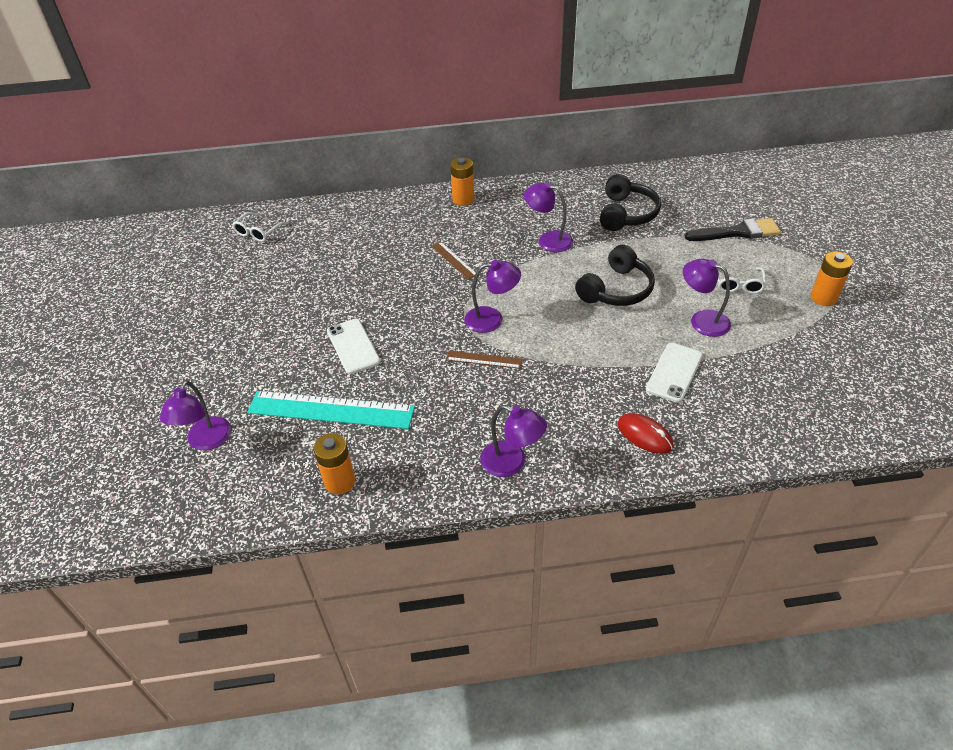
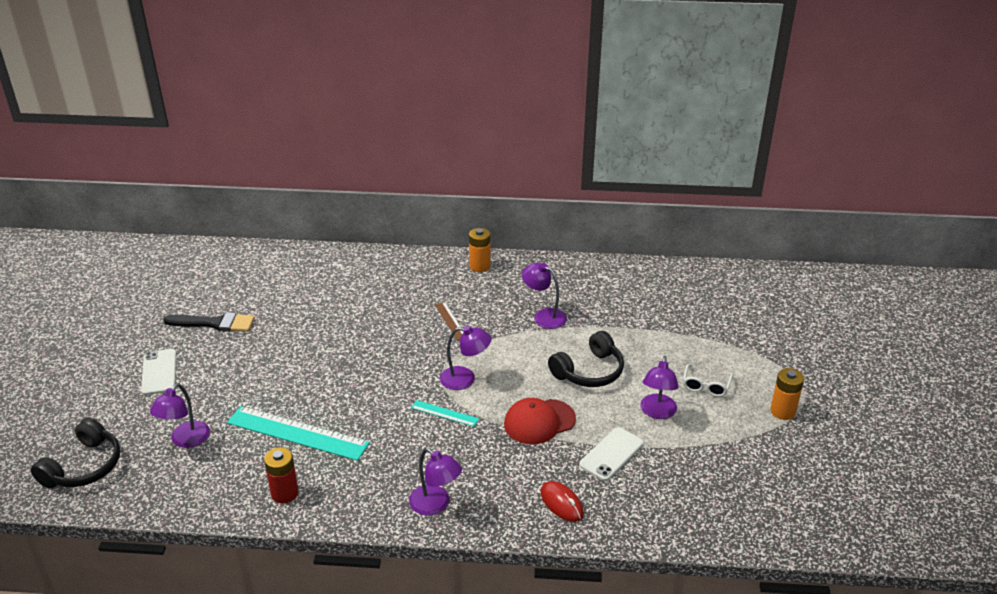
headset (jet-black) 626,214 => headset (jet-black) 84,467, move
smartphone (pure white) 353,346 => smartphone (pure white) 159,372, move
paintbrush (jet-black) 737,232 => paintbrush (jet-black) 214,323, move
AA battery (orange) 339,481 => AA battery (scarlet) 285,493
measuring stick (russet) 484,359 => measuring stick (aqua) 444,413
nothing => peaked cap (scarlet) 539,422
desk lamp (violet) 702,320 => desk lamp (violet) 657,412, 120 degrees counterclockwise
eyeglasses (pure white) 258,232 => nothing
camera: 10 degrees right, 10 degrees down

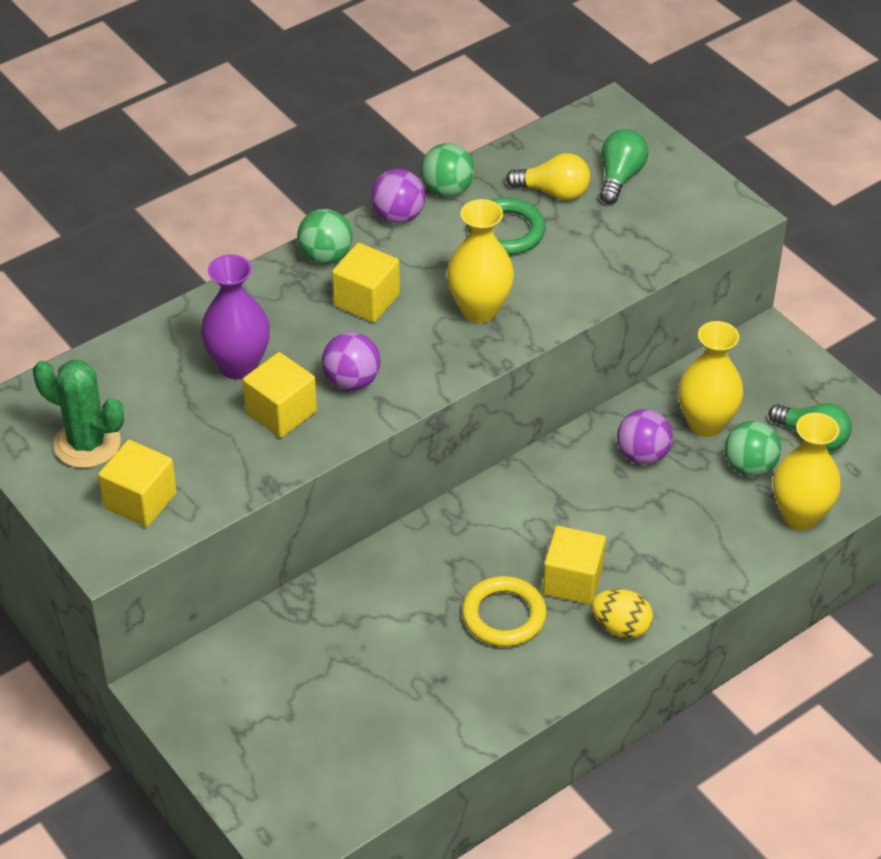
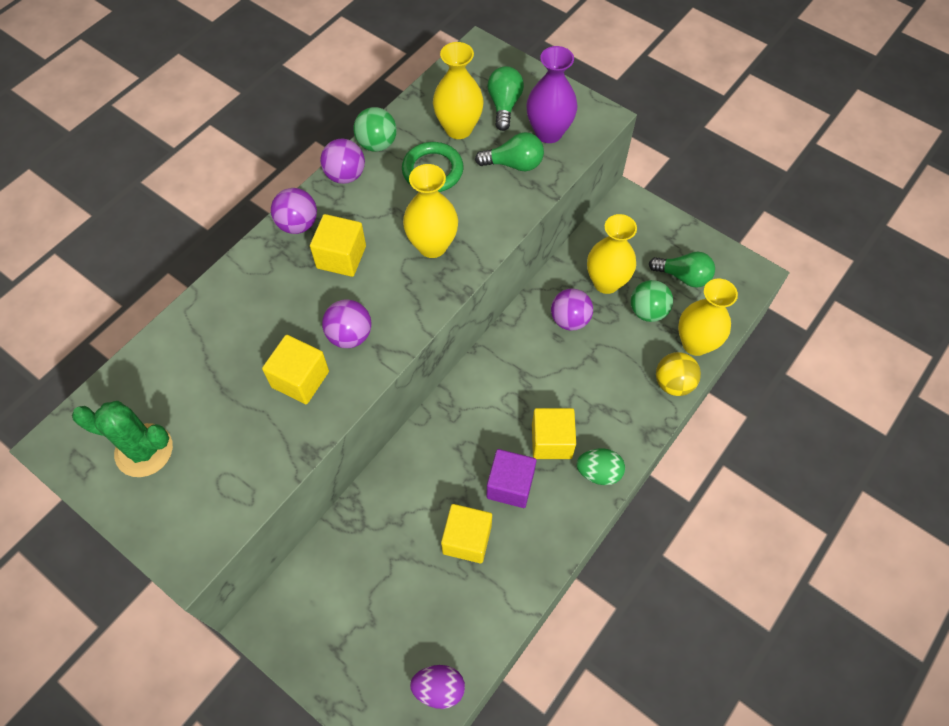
ball (emerald) 325,256 => ball (violet) 298,224
nothing => egg shape (violet) 439,688
lightbulb (bright yellow) 553,192 => tall vase (bright yellow) 458,128
solid cube (bright yellow) 140,501 => solid cube (bright yellow) 467,539, move
nothing => lightbulb (emerald) 514,164
hoop (bright yellow) 504,616 => solid cube (violet) 510,485
tall vase (violet) 238,366 => tall vase (violet) 548,132, move
egg shape (bright yellow) 621,627 => egg shape (emerald) 598,472
nothing => ball (bright yellow) 673,383
camera: 15 degrees left, 15 degrees up

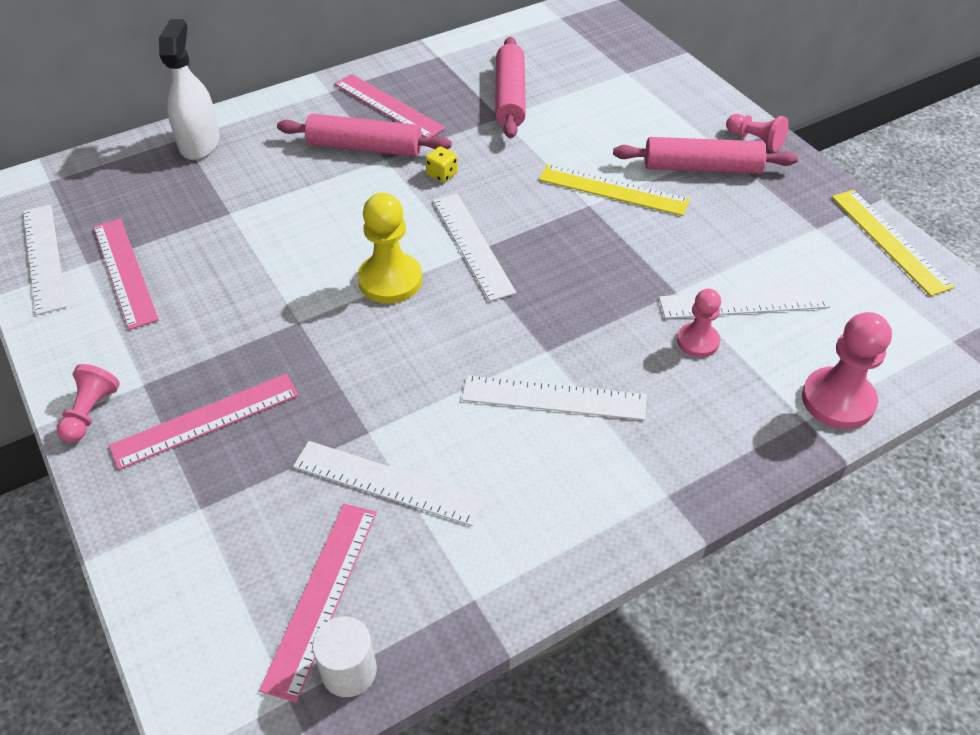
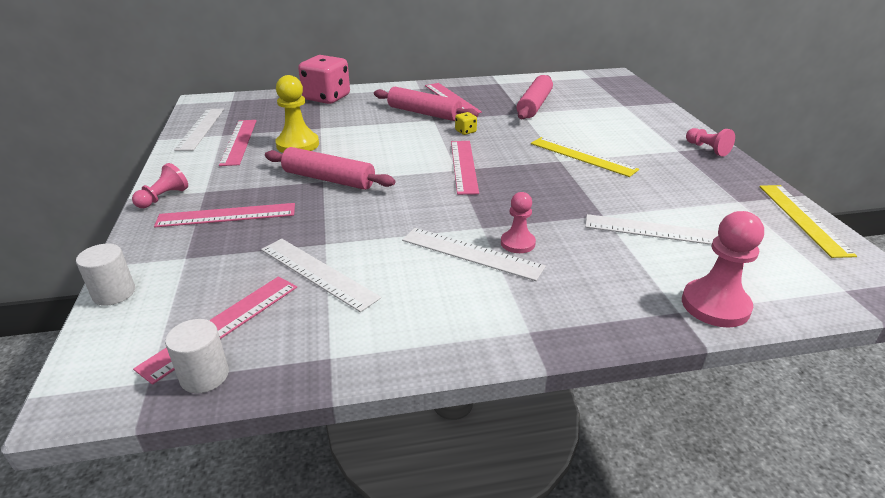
nothing => cylinder shape (pure white) 114,293
dough roller (pink) 702,168 => dough roller (pink) 328,179, move
game pawn (bright yellow) 390,280 => game pawn (bright yellow) 297,145, move
spray cleaner (pure white) 200,143 => dice (pink) 327,98
measuring stick (pure white) 472,245 => measuring stick (pink) 463,166
game pawn (pink) 698,341 => game pawn (pink) 517,243, move
camera: 20 degrees right, 15 degrees down

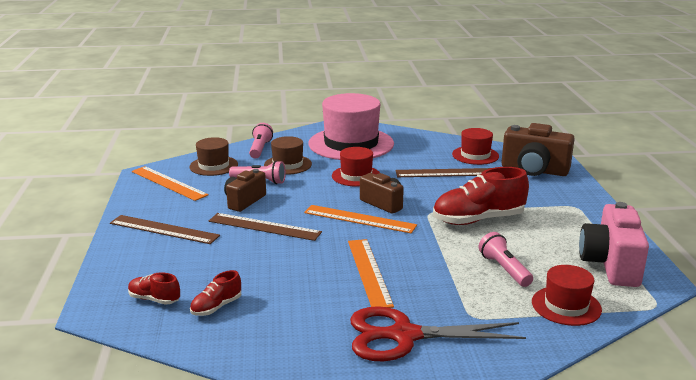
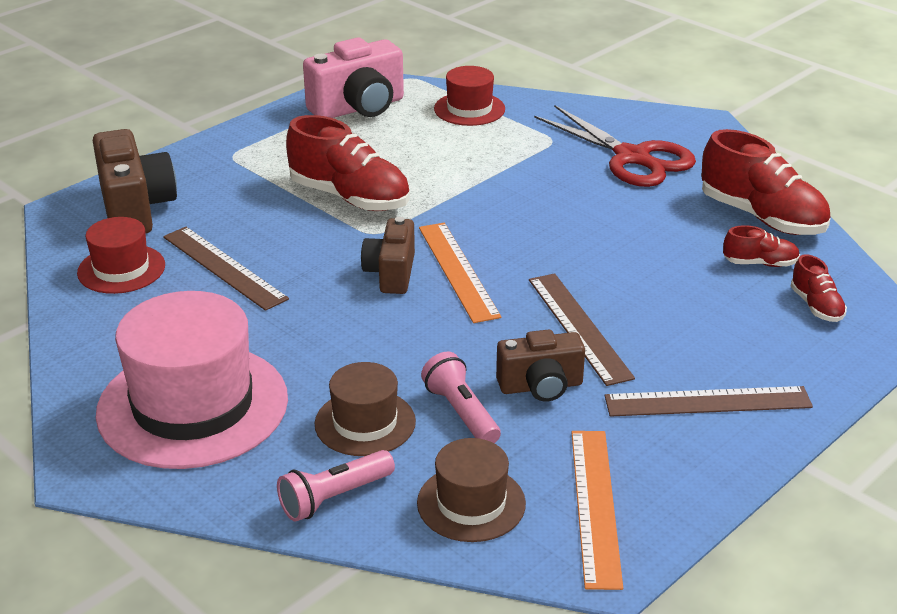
measuring stick (russet) 164,229 => measuring stick (russet) 707,402, 75 degrees counterclockwise
nothing => sneaker (scarlet) 762,217
hat (scarlet) 356,176 => nothing
measuring stick (orange) 369,272 => nothing
pocket torch (pink) 504,269 => nothing
camera: 130 degrees left, 10 degrees up

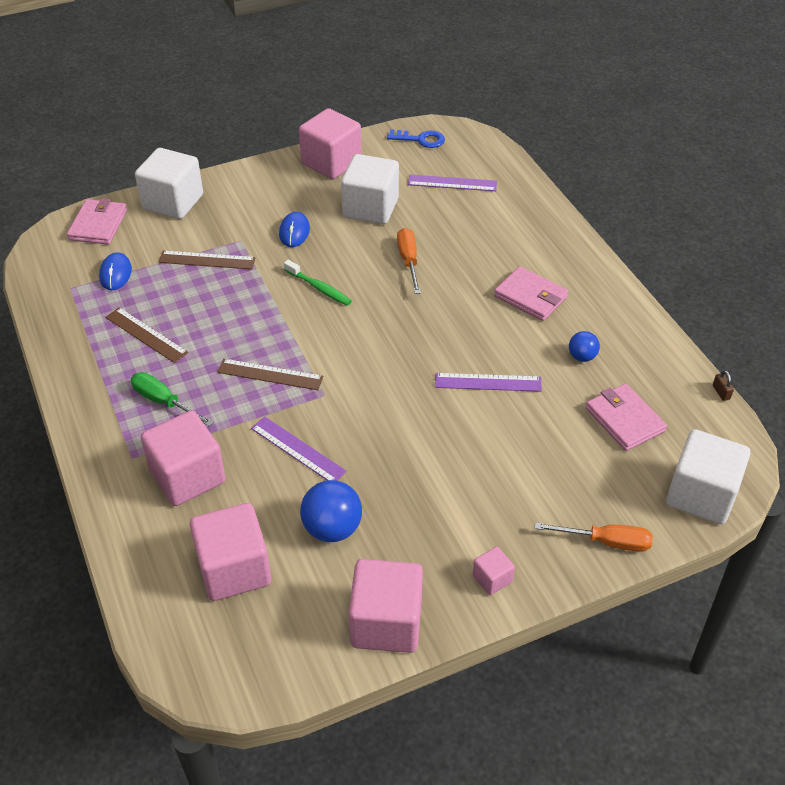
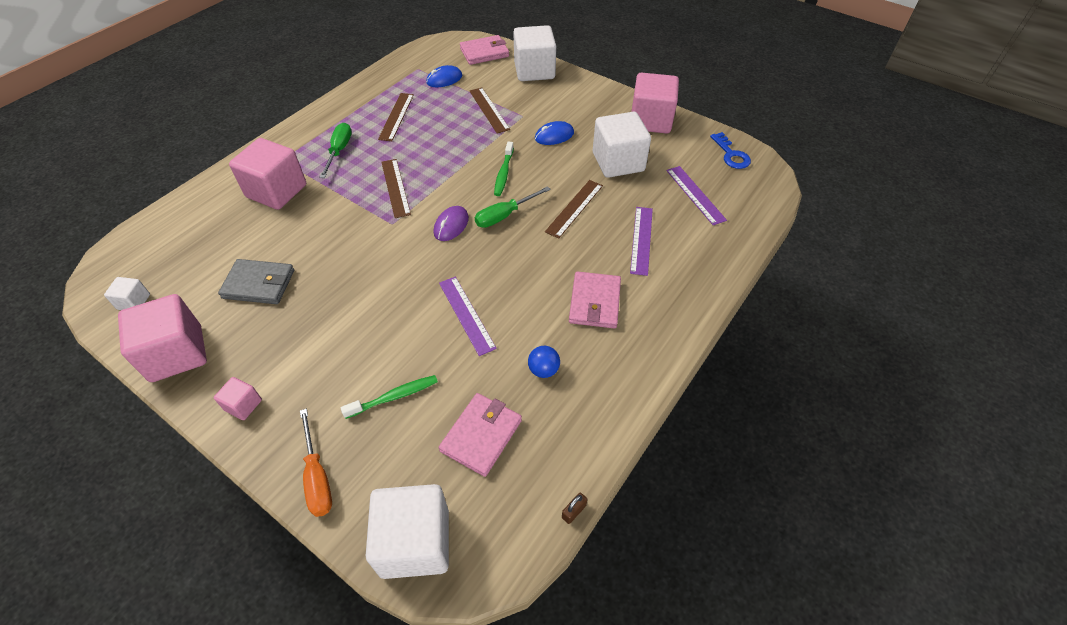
nothing => solid cube (pure white) 134,302
ball (cobalt) 332,528 => billfold (gray) 259,284
nothing => tooth brush (emerald) 394,396
nothing => mouse (violet) 451,225
nothing => hand screwdriver (emerald) 504,215
hand screwdriver (orange) 408,261 => measuring stick (russet) 574,208
measuring stick (violet) 297,450 => measuring stick (violet) 641,240, move
solid cube (pink) 234,569 => nothing
camera: 60 degrees right, 5 degrees up

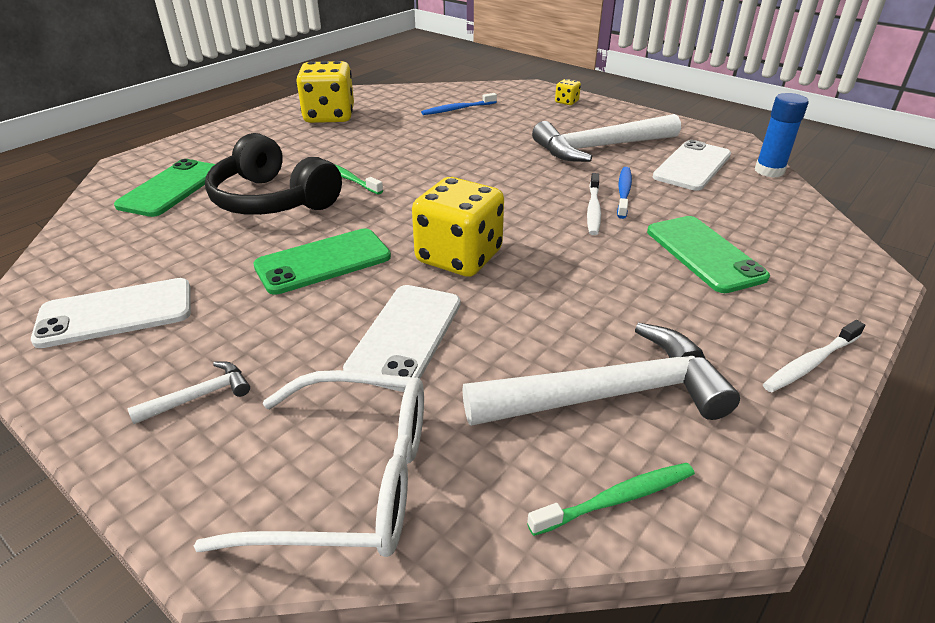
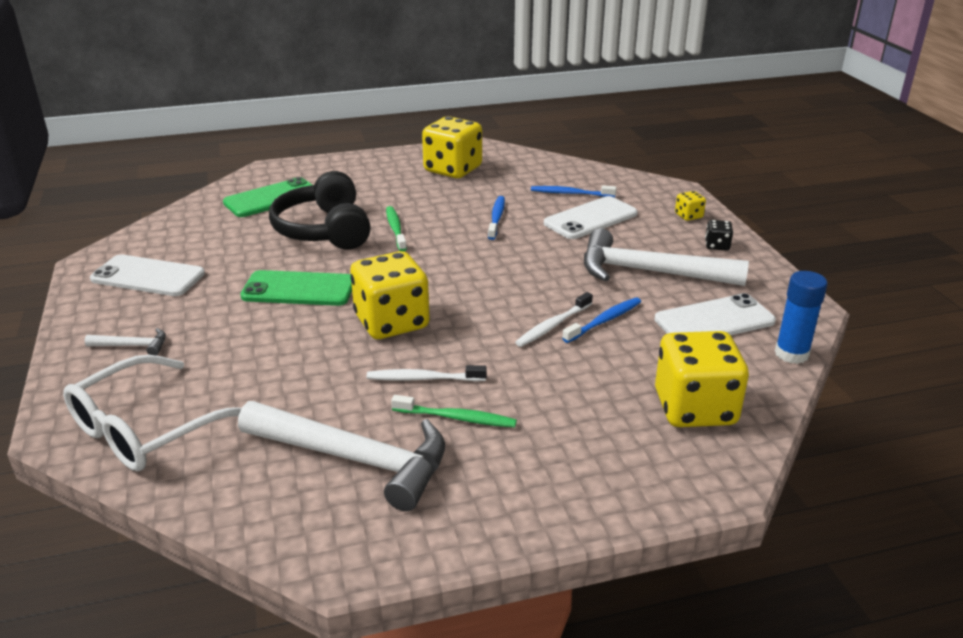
eyeglasses (pure white) 349,480 => eyeglasses (pure white) 147,428, 90 degrees clockwise
tooth brush (pure white) 810,363 => tooth brush (pure white) 423,378, move
tooth brush (emerald) 617,499 => tooth brush (emerald) 457,418, move
nothing => tooth brush (cobalt) 496,218
smartphone (pure white) 405,336 => smartphone (pure white) 590,218, move
nothing => dice (bright yellow) 695,408
nothing => dice (jet-black) 717,246
smartphone (emerald) 704,254 => nothing
camera: 35 degrees right, 5 degrees down

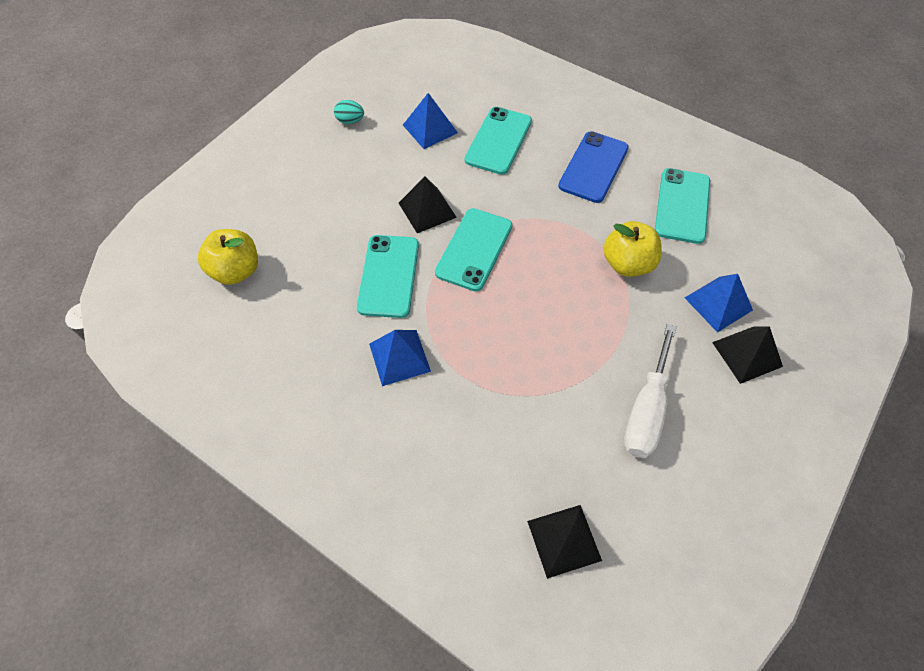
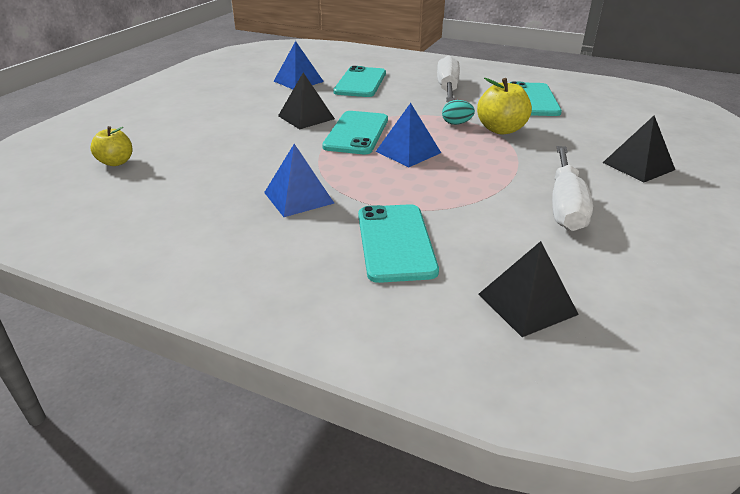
toy apple (bright yellow) 236,271 => toy apple (bright yellow) 116,162, x0.66
smartphone (aqua) 389,276 => smartphone (aqua) 396,242, move
pyramid shape (cobalt) 718,303 => pyramid shape (cobalt) 408,152, move
smartphone (cobalt) 593,167 => hand screwdriver (pure white) 447,88
egg shape (aqua) 350,121 => egg shape (aqua) 456,123, move
camera: 10 degrees left, 25 degrees down

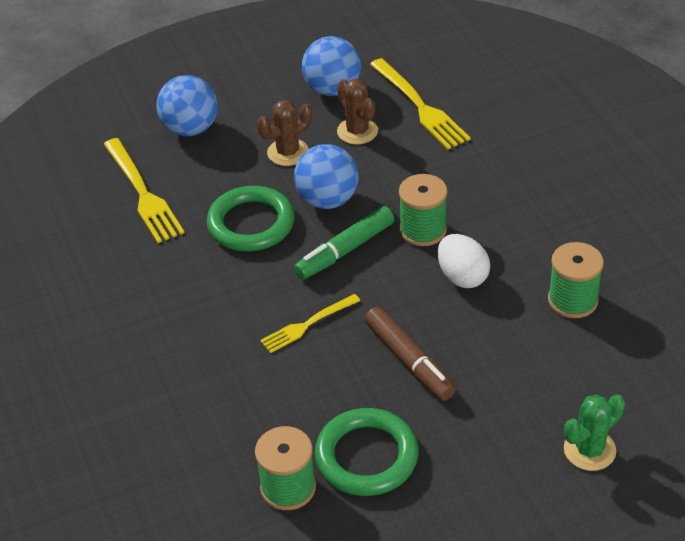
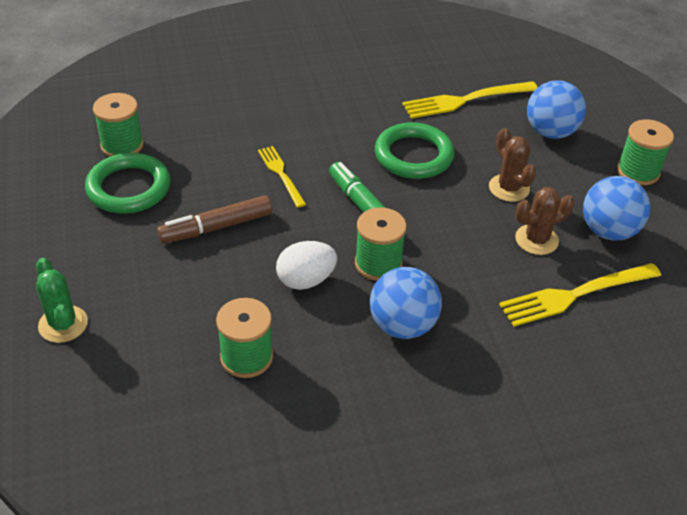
ball (cobalt) 327,200 => ball (cobalt) 402,325, move
nothing => reel of thread (emerald) 638,171
camera: 95 degrees right, 0 degrees up

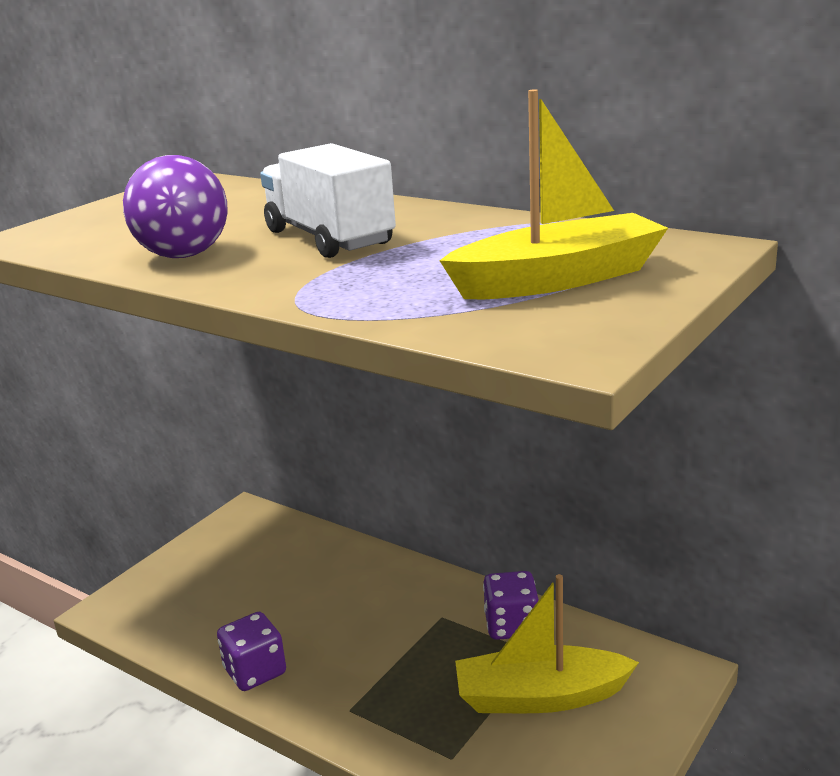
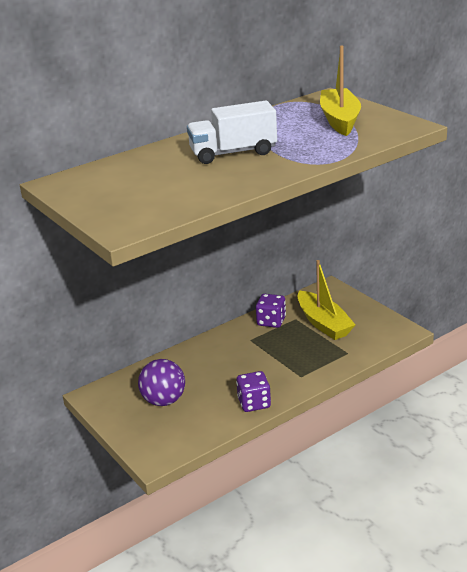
ball (violet) 184,255 => ball (violet) 164,401, move
sailboat (bright yellow) 540,696 => sailboat (bright yellow) 323,323, 45 degrees counterclockwise
camera: 70 degrees left, 5 degrees up

